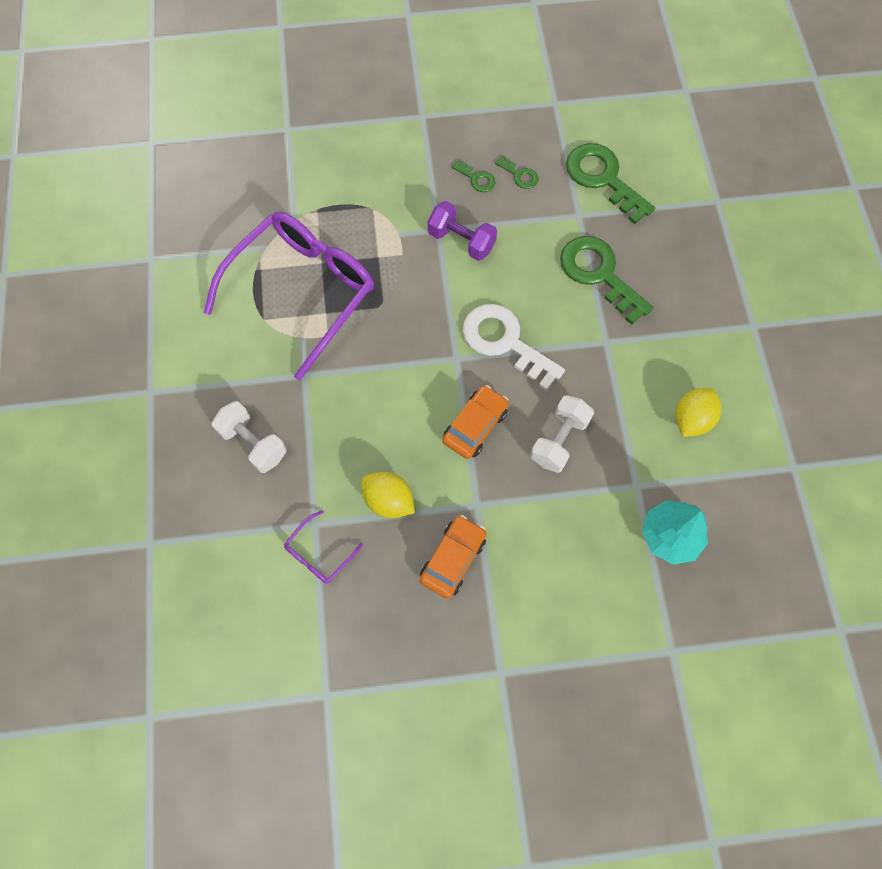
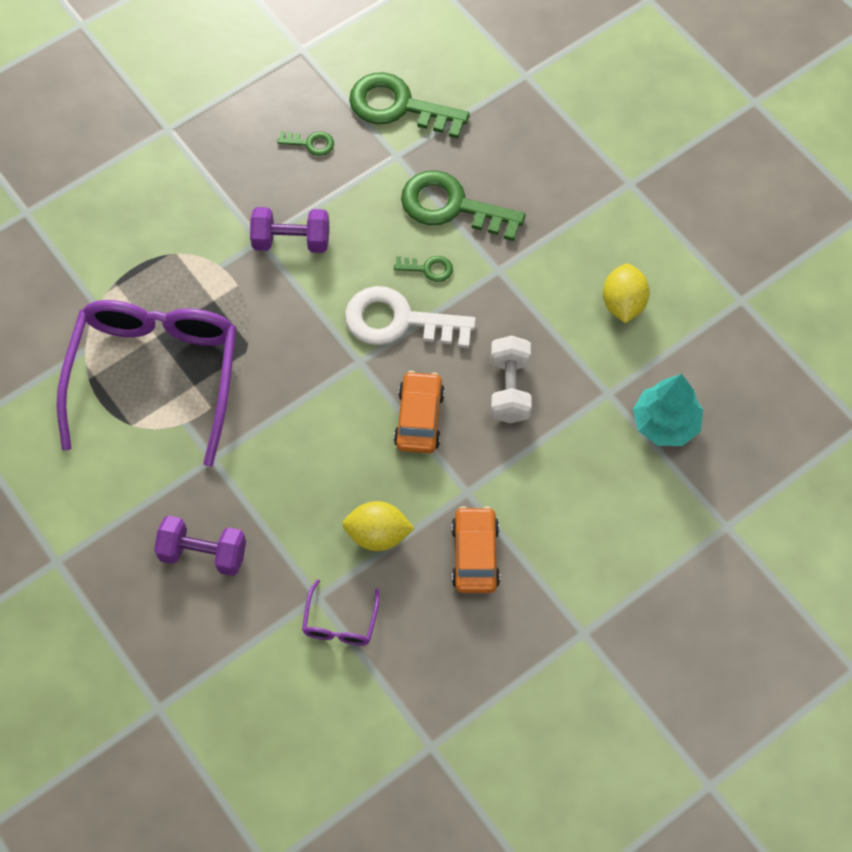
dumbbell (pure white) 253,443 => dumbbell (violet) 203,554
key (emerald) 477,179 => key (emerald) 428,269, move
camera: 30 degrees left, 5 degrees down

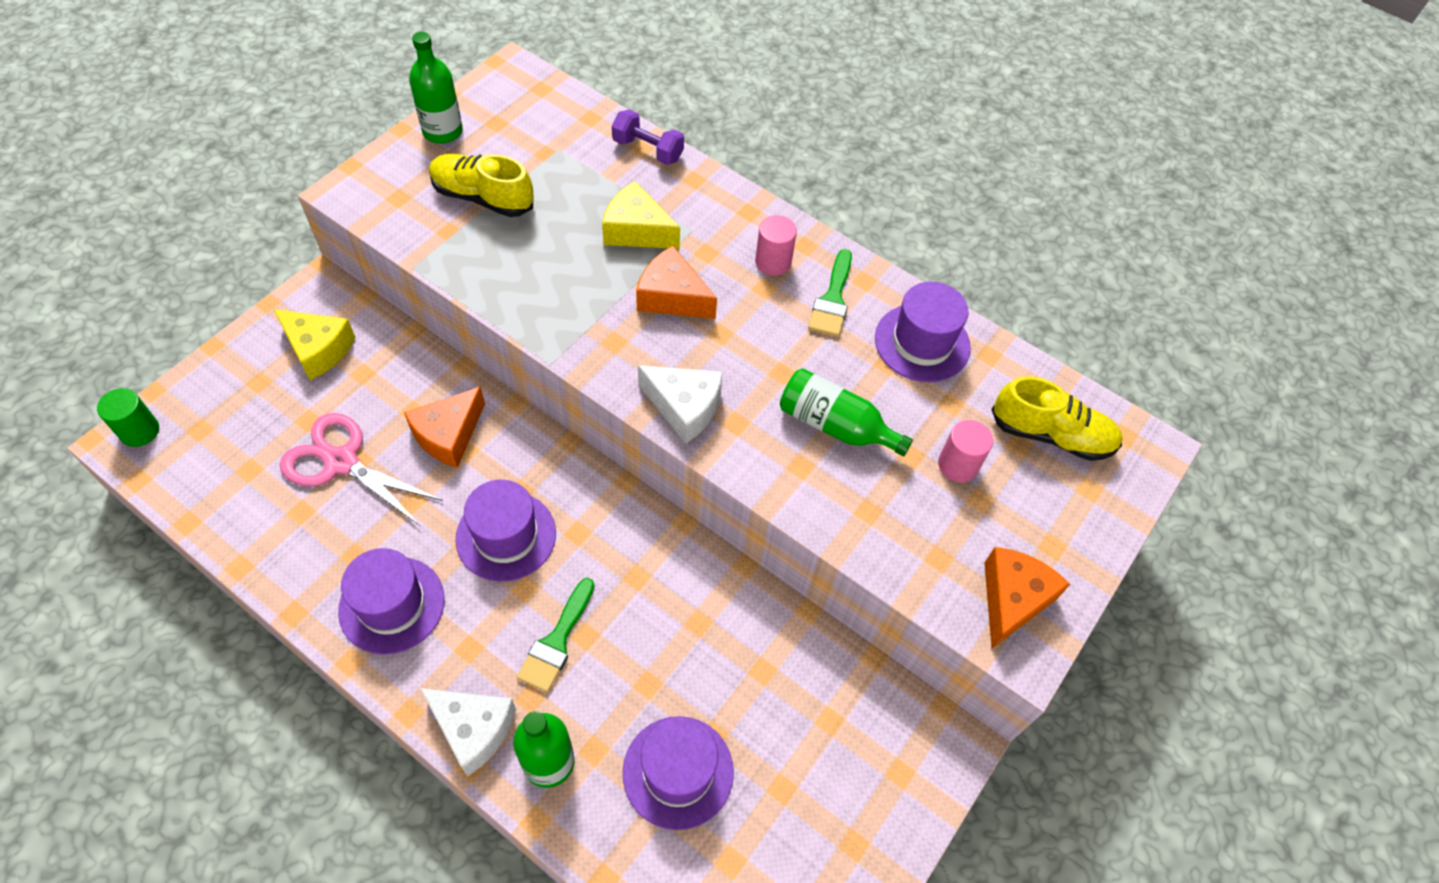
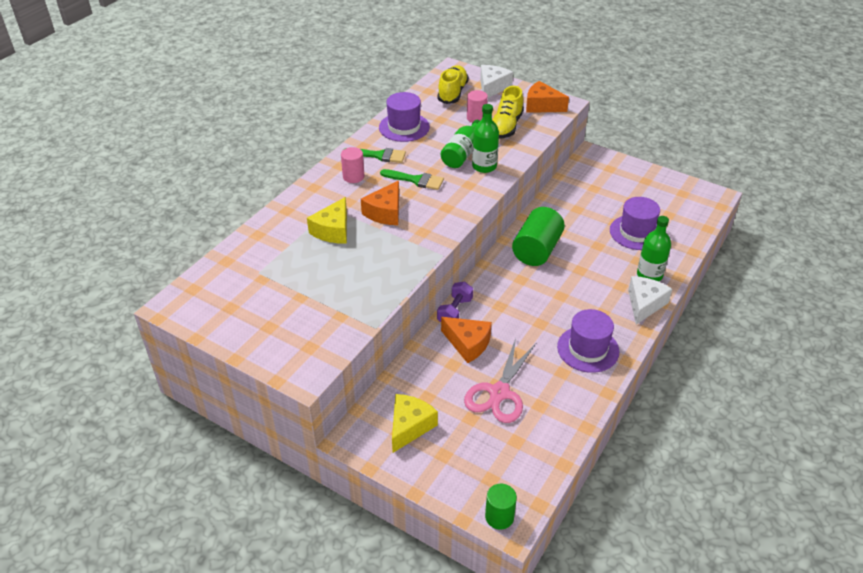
paintbrush (emerald) 556,642 => paintbrush (emerald) 416,180, move
dumbbell (violet) 648,150 => dumbbell (violet) 455,311, move
drink bottle (emerald) 442,131 => drink bottle (emerald) 484,166, move
piece of cheese (pure white) 684,407 => piece of cheese (pure white) 492,87, move
sneaker (bright yellow) 483,197 => sneaker (bright yellow) 506,126, move
nothing => cylinder shape (emerald) 537,250
hat (violet) 506,536 => nothing
camera: 90 degrees left, 15 degrees down

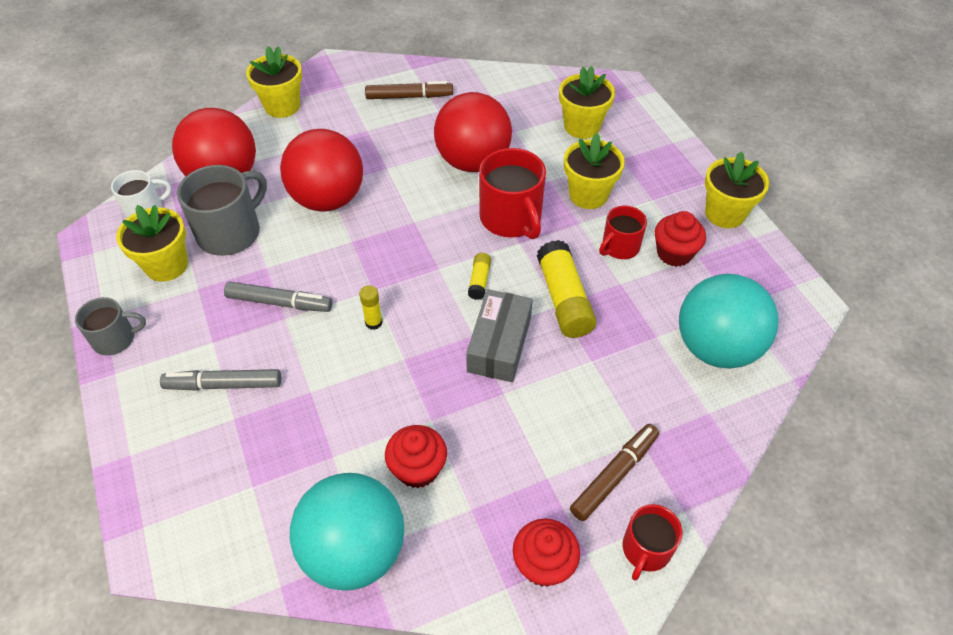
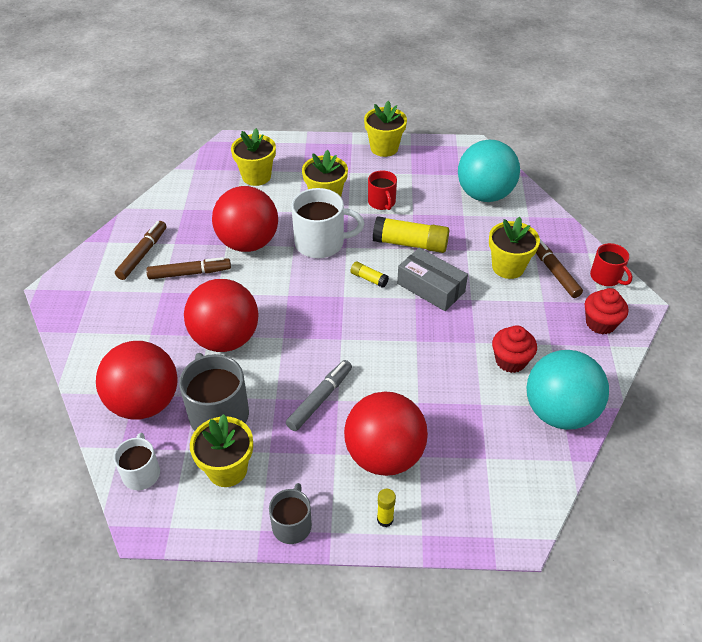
nothing => marker (russet) 189,273
coffee mug (scarlet) 511,218 => coffee mug (pure white) 321,243
marker (gray) 224,385 => ball (scarlet) 384,455
stick of glue (bright yellow) 373,322 => stick of glue (bright yellow) 385,519, move
flower pot (bright yellow) 282,106 => flower pot (bright yellow) 508,267, move
cupcake (scarlet) 674,253 => nothing
camera: 65 degrees left, 5 degrees down

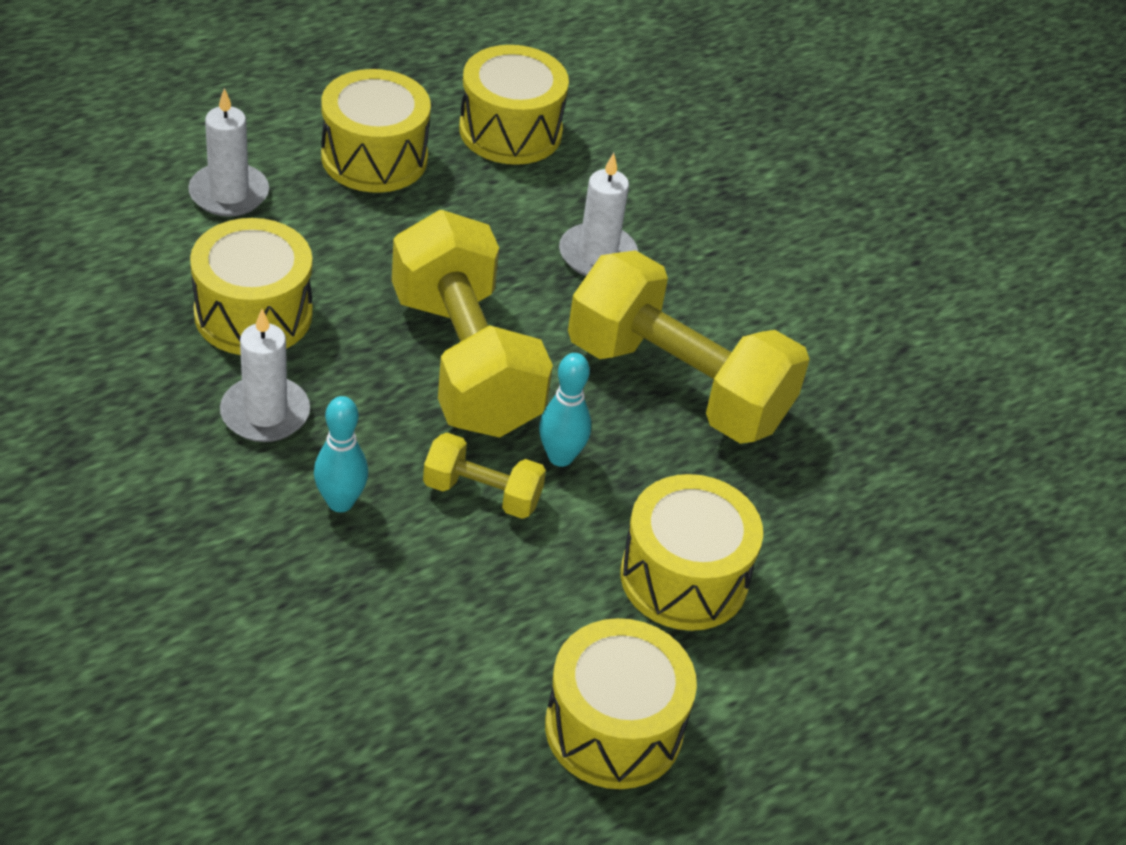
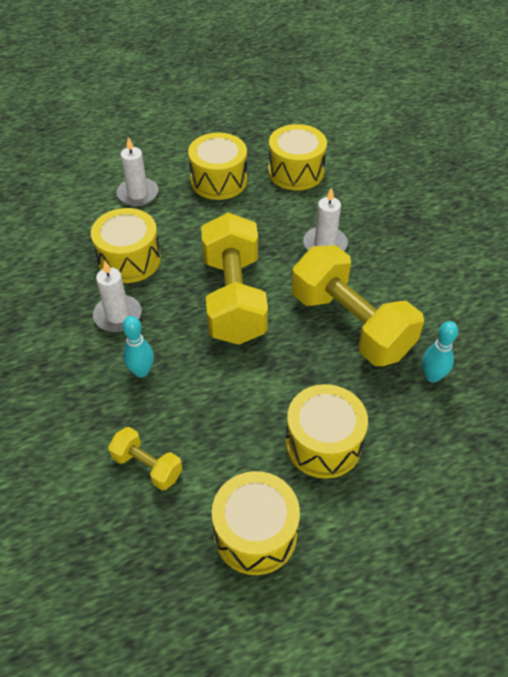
dumbbell (bright yellow) 482,493 => dumbbell (bright yellow) 147,466, move
bowling pin (aqua) 560,457 => bowling pin (aqua) 432,376, move
camera: 20 degrees right, 5 degrees up

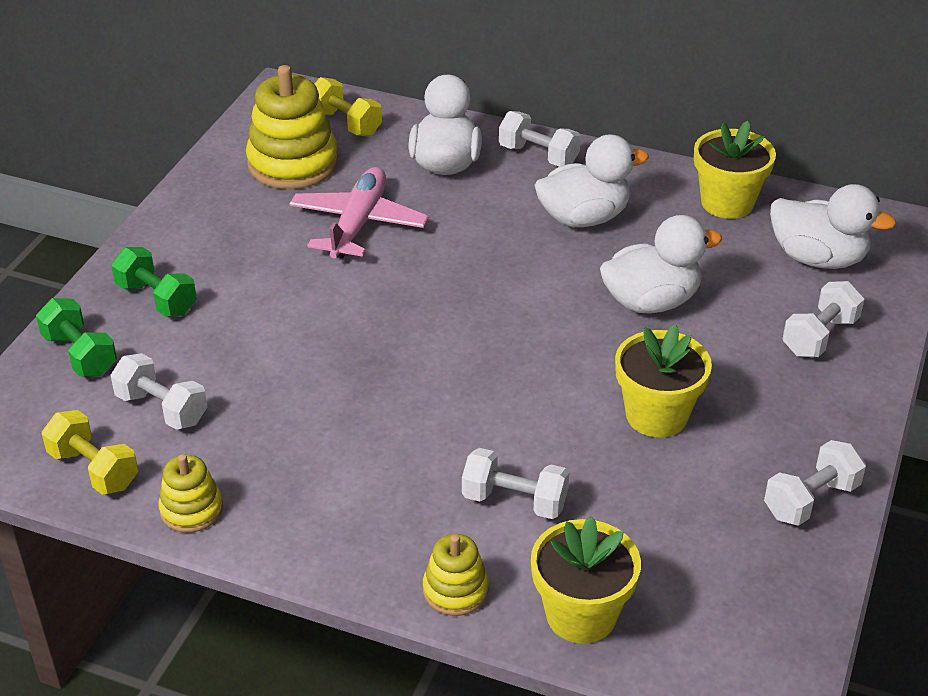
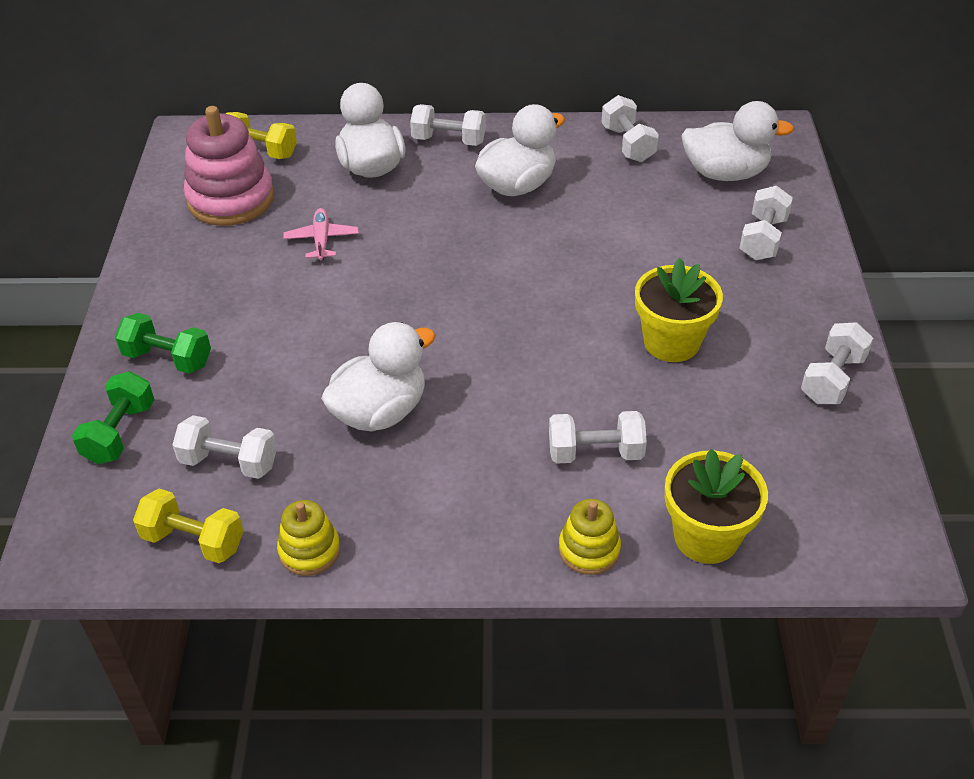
dumbbell (emerald) 80,354 => dumbbell (emerald) 120,433, 75 degrees clockwise
stacking rings (bright yellow) 293,163 => stacking rings (pink) 231,199
toy plane (pink) 358,224 => toy plane (pink) 321,240, x0.56
toy duck (pure white) 651,301 => toy duck (pure white) 380,412, move
flower pot (bright yellow) 727,203 => dumbbell (pure white) 628,144
camera: 20 degrees left, 5 degrees up

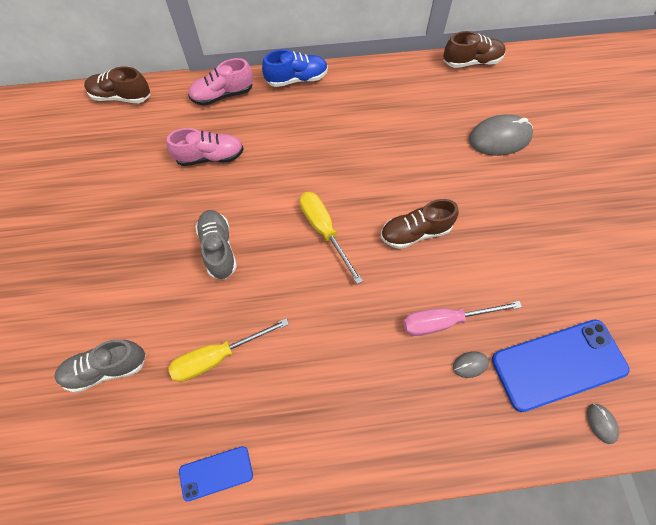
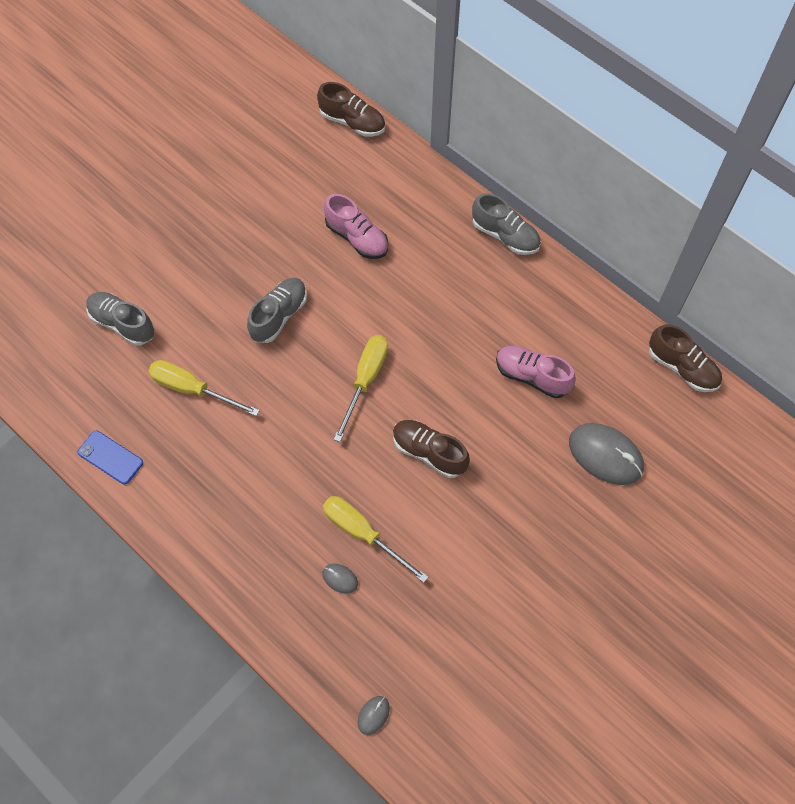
sneaker (russet) 121,97 => sneaker (russet) 352,122, 150 degrees clockwise
hand screwdriver (pink) 445,321 => hand screwdriver (bright yellow) 363,534
sneaker (cobalt) 296,79 => sneaker (gray) 505,235
sneaker (pink) 222,95 => sneaker (pink) 532,376, move
smartphone (cobalt) 558,364 => nothing
camera: 50 degrees right, 0 degrees up

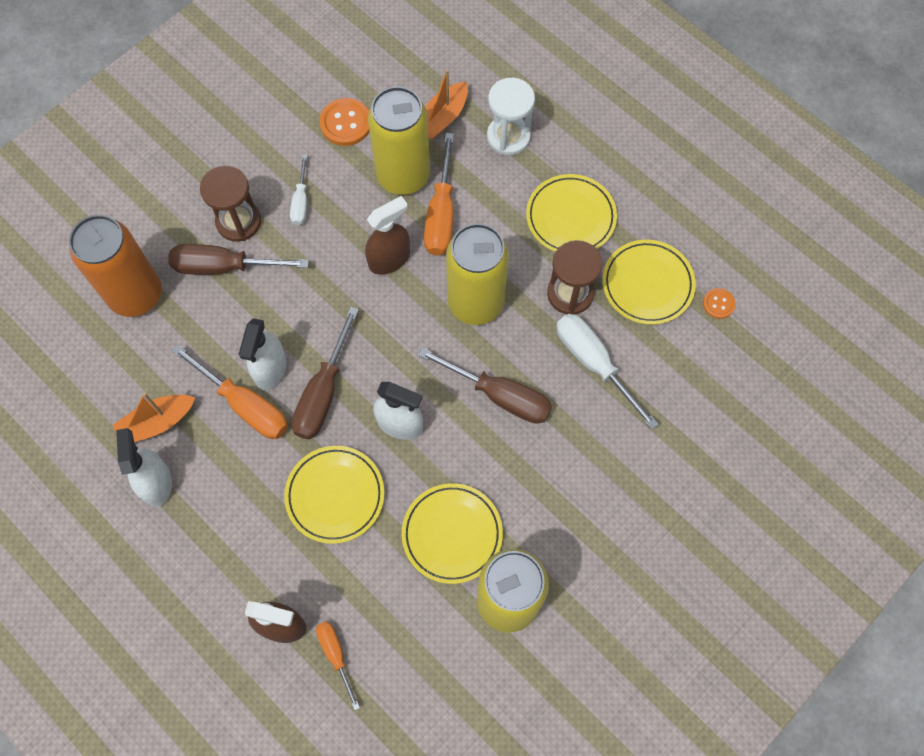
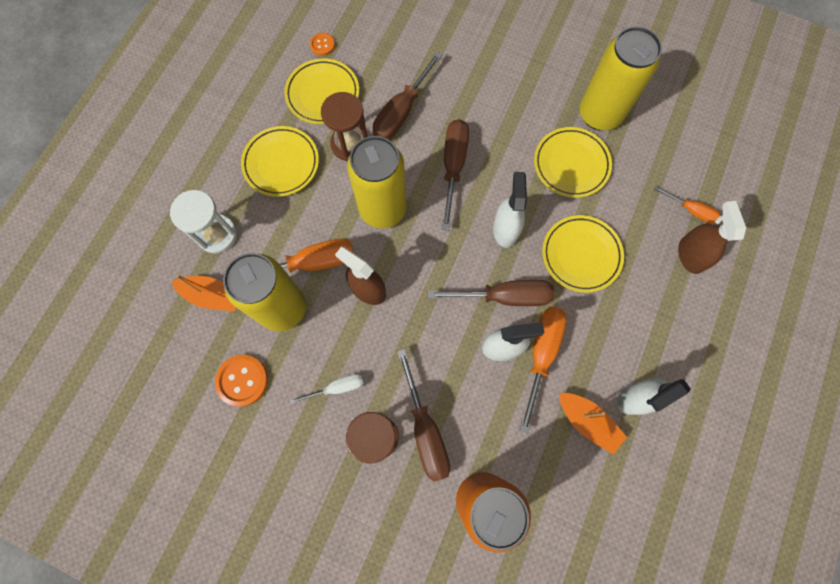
hand screwdriver (pure white) 594,363 => hand screwdriver (russet) 402,111
hand screwdriver (orange) 335,655 => hand screwdriver (orange) 691,210, 105 degrees counterclockwise
camera: 110 degrees left, 5 degrees up

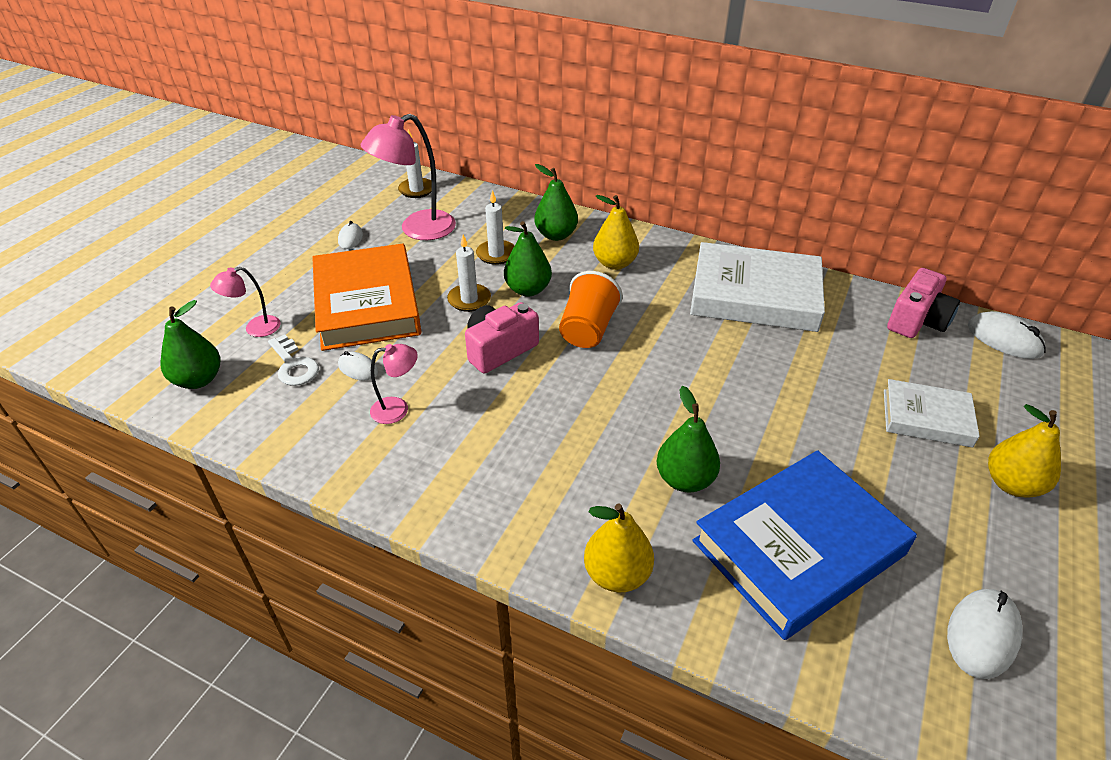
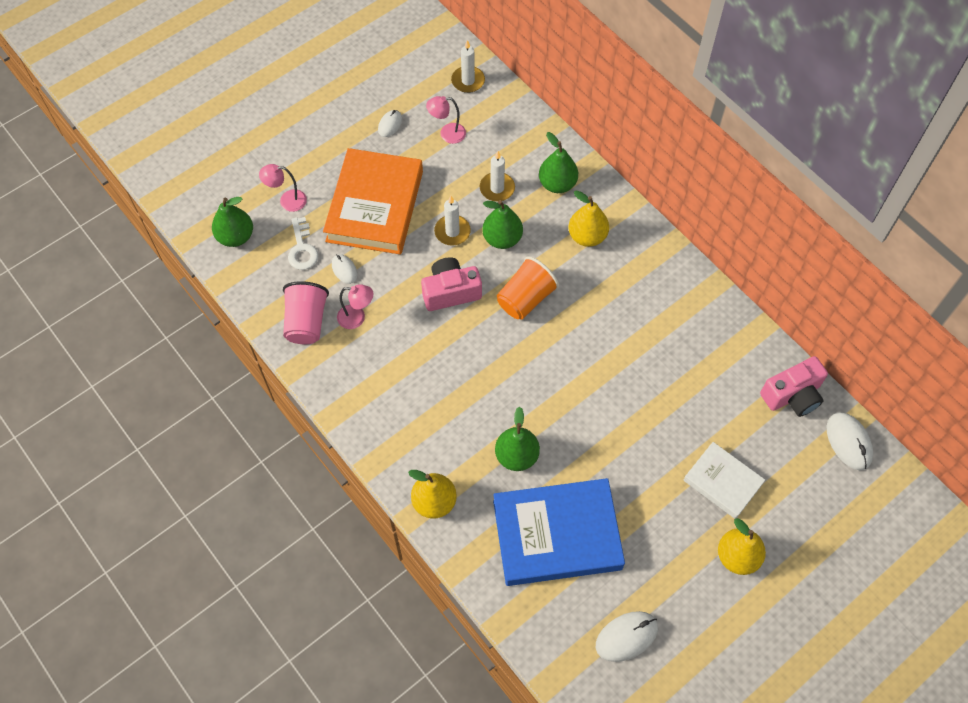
nothing => cup (pink) 306,322
desk lamp (pink) 417,229 => desk lamp (pink) 447,134, x0.53
hardcover (pure white) 754,295 => nothing
camera: 25 degrees right, 20 degrees up

